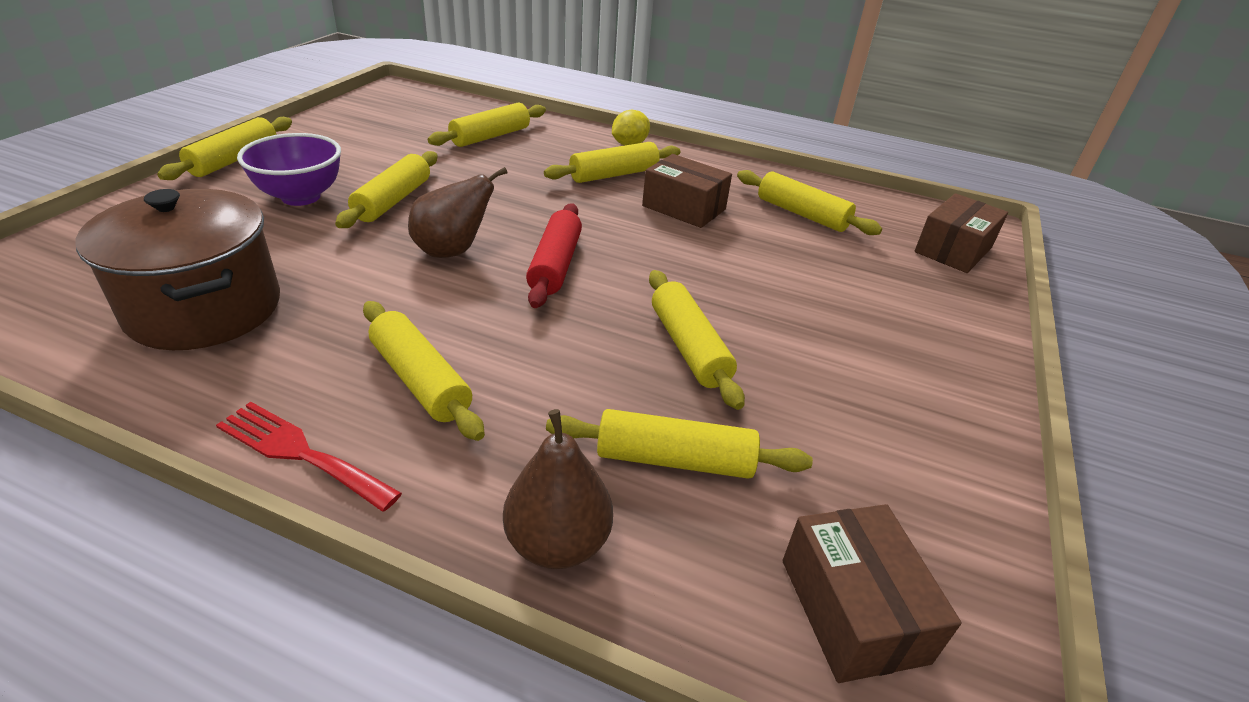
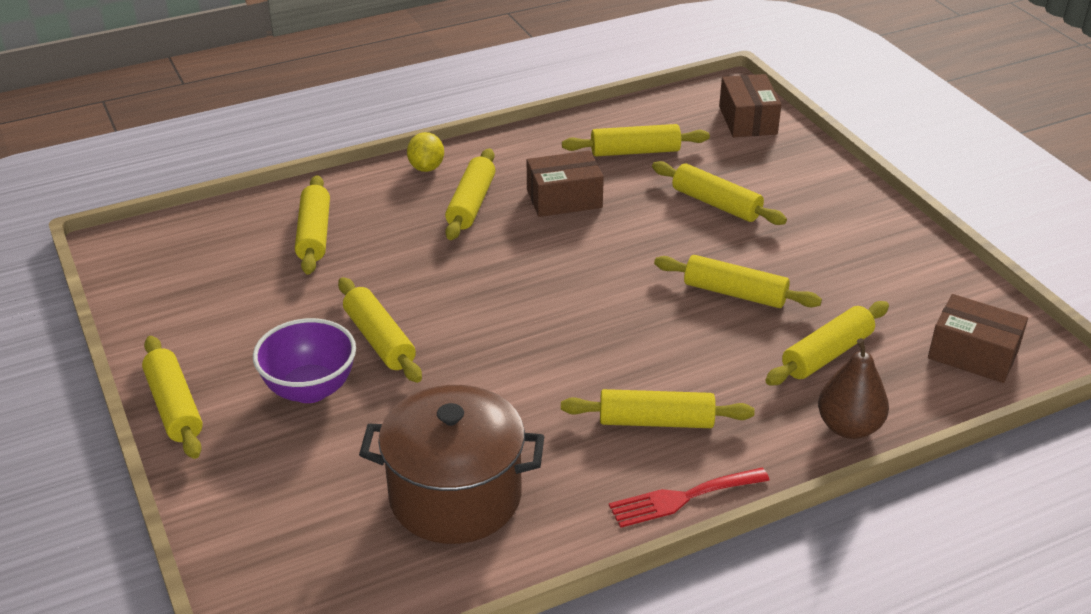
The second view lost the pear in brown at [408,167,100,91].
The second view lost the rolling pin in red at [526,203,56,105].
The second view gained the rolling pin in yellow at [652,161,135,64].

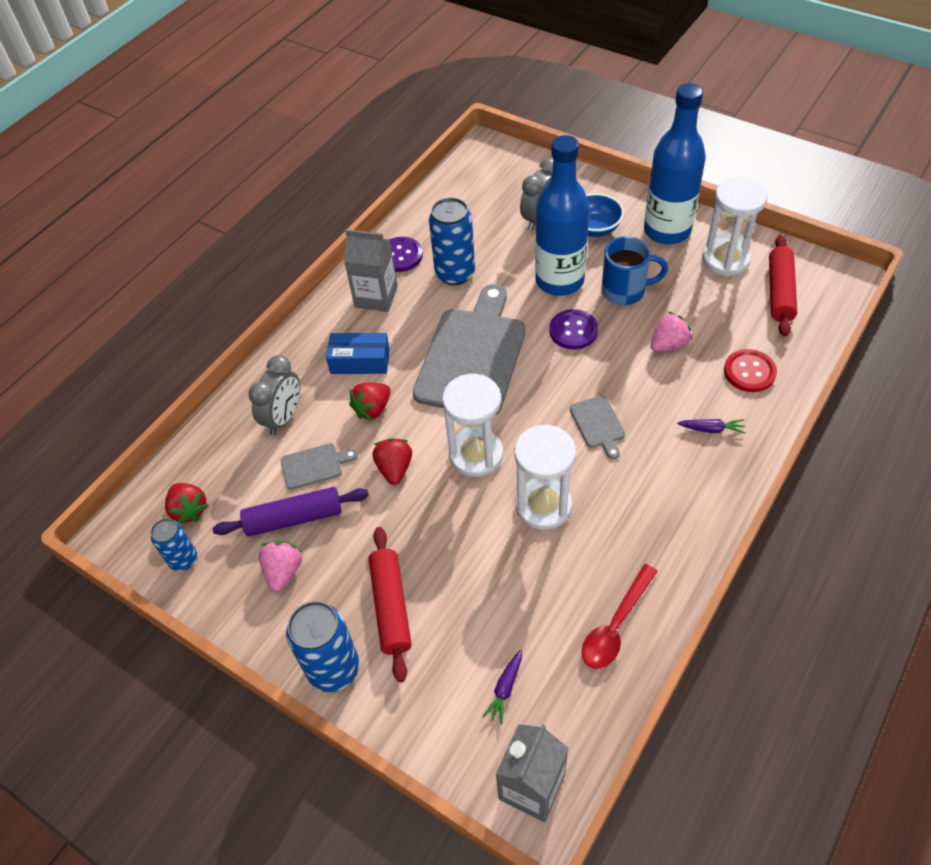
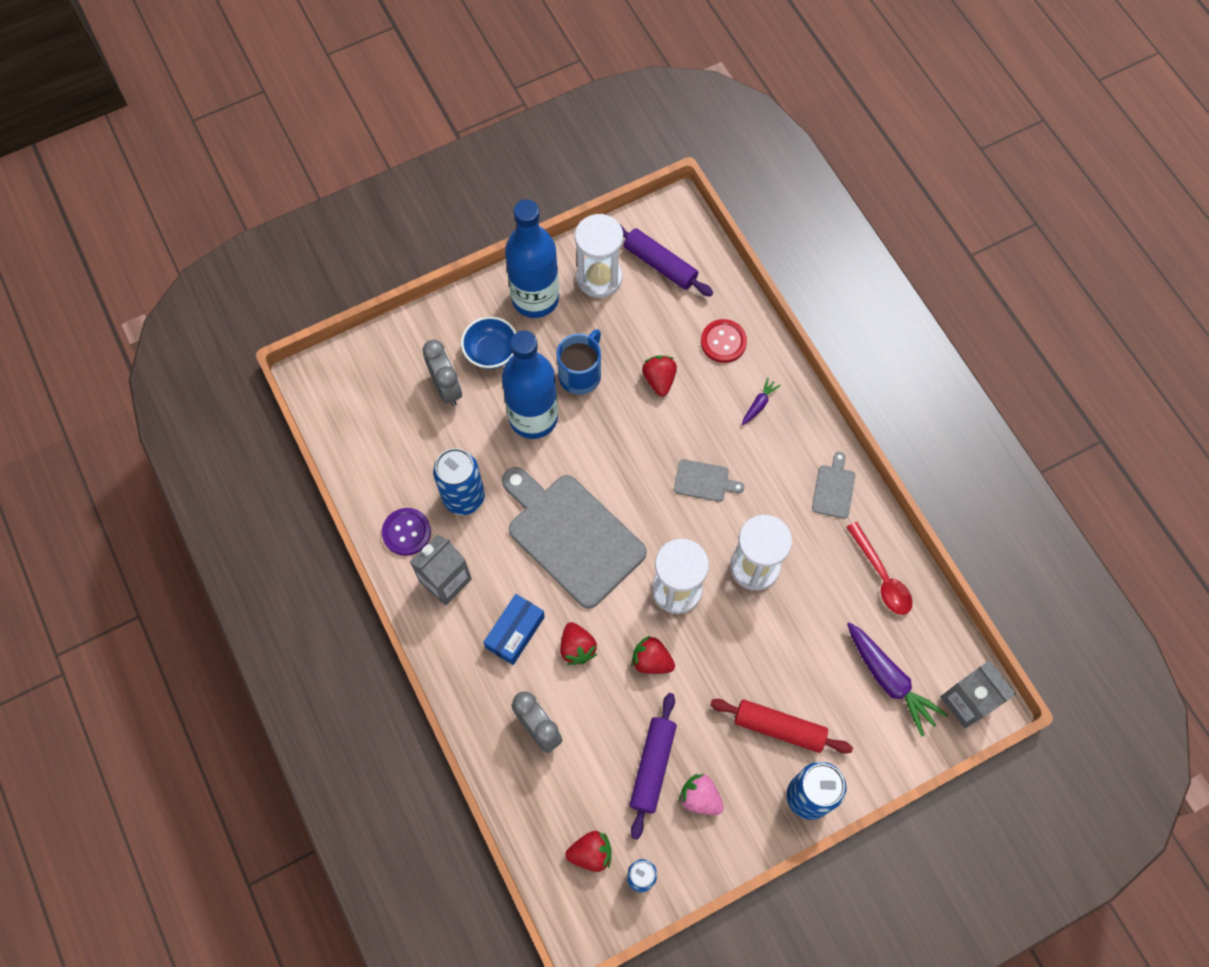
The second view lost the button in purple at [549,309,49,40].
The cutting board in grey ended up elsewhere, having gone from [281,443,77,47] to [812,452,43,67].
What was the strawberry in pink at [651,312,41,40] turned into the strawberry in red at [642,355,35,41].
What was the rolling pin in red at [769,235,28,102] turned into the rolling pin in purple at [620,225,93,72].
The size of the carrot in purple at [482,650,40,75] changed by a factor of 2.05.

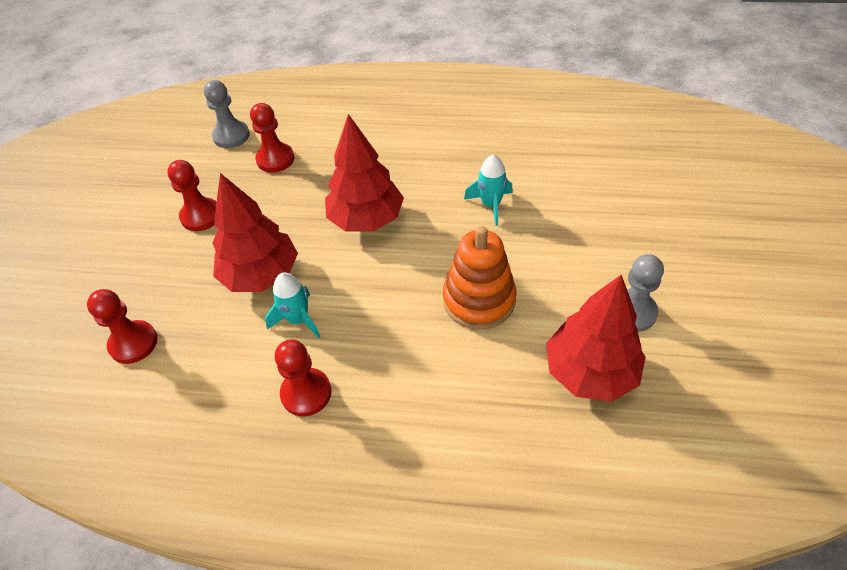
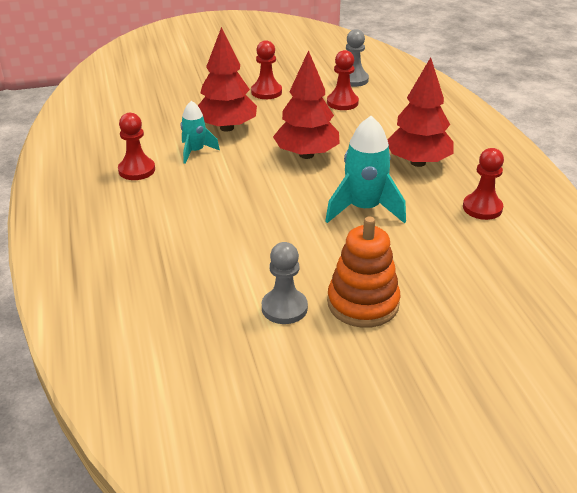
The pawn in red ended up elsewhere, having gone from [87,289,70,75] to [463,148,41,72].
The stacking toy in orange ended up elsewhere, having gone from [443,226,74,104] to [327,216,74,112].
The tree in red ended up elsewhere, having gone from [546,275,100,127] to [388,57,65,110].
The size of the rocket in turquoise at [464,154,49,72] changed by a factor of 1.66.

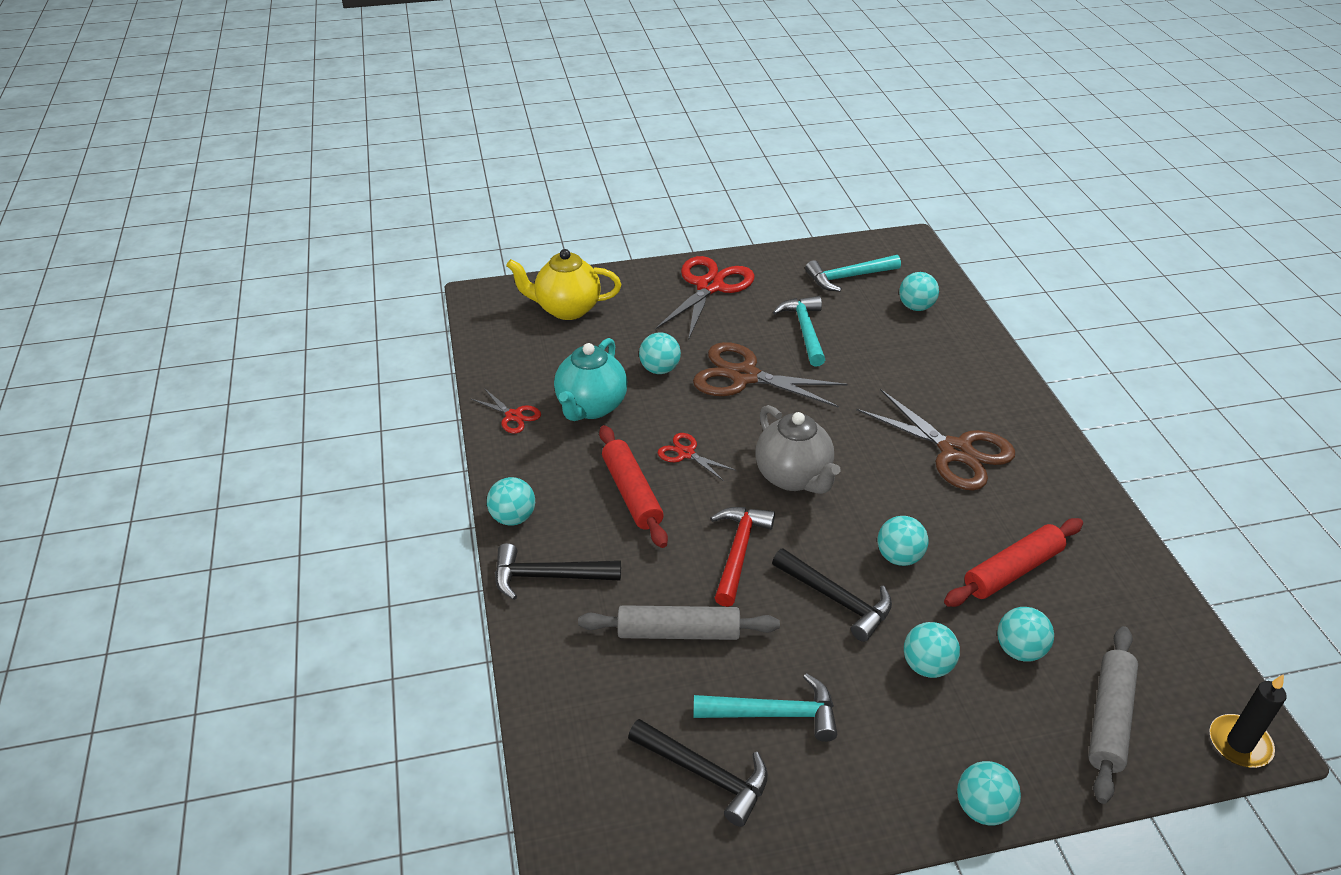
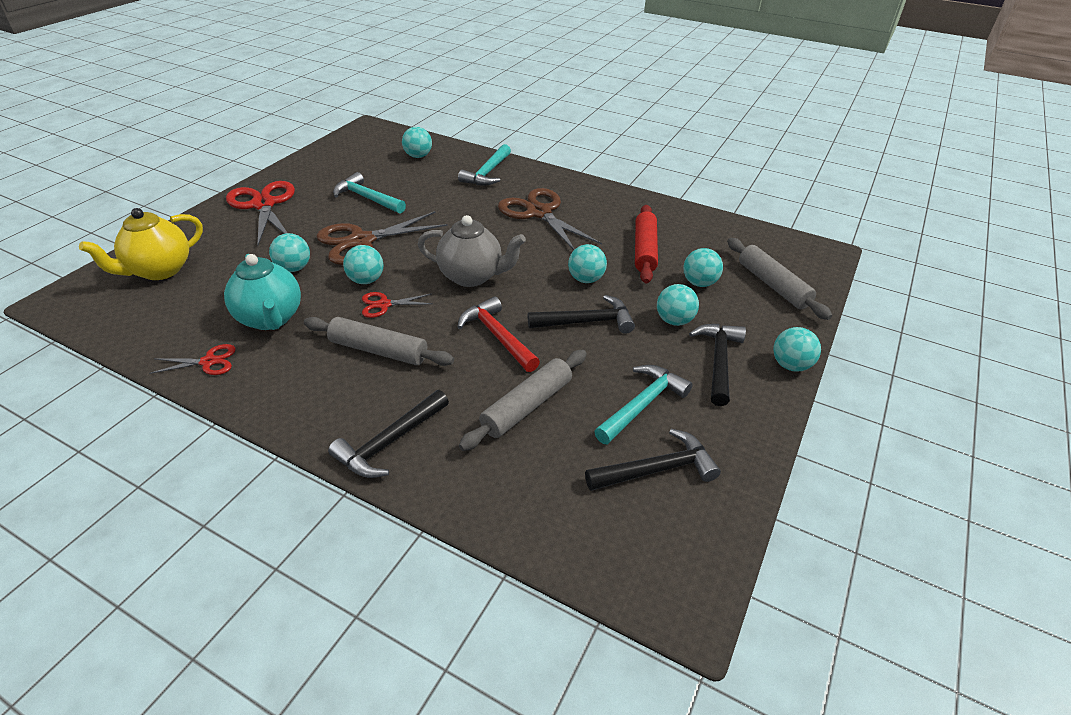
The second view lost the candle in black at [1209,674,78,94].
The second view gained the hammer in black at [689,324,57,82].
The ball in turquoise ended up elsewhere, having gone from [487,477,48,49] to [343,245,41,39].
The hammer in turquoise ended up elsewhere, having gone from [805,255,96,37] to [458,144,53,41].
What was the rolling pin in red at [599,425,69,123] turned into the rolling pin in grey at [304,317,150,49].
The scissors in brown at [856,389,159,102] ended up facing another way, 120 degrees counterclockwise from before.

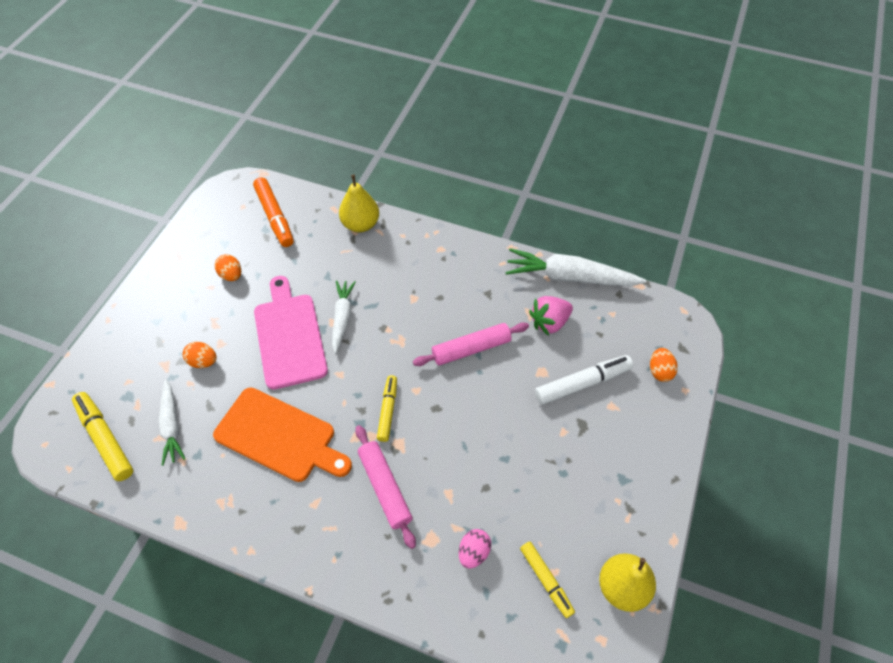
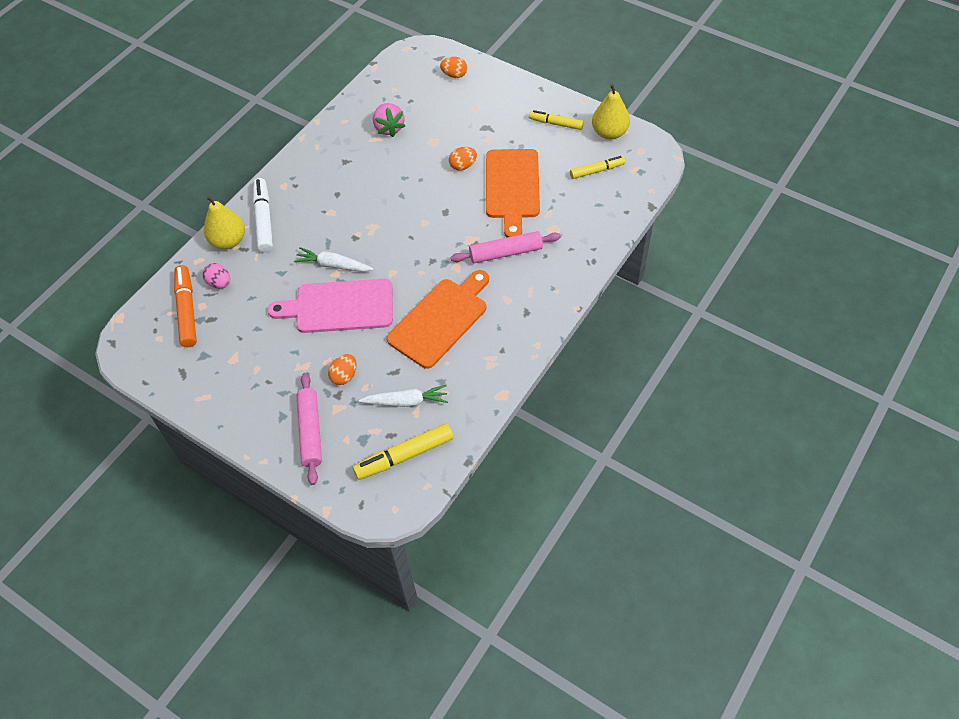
The second view lost the carrot in white at [505,248,141,38].
The second view gained the cutting board in orange at [486,149,54,88].
The egg in orange ended up elsewhere, having gone from [215,254,26,27] to [449,147,28,24].
The marker in yellow ended up elsewhere, having gone from [377,375,20,67] to [529,110,55,20].
The rolling pin in pink ended up elsewhere, having gone from [413,322,116,44] to [296,373,26,112].
The egg in pink ended up elsewhere, having gone from [459,529,32,39] to [203,263,27,25].
The marker in white ended up elsewhere, having gone from [535,355,98,50] to [253,178,20,75].
The marker in orange at [253,177,41,70] ended up facing another way, 90 degrees counterclockwise from before.

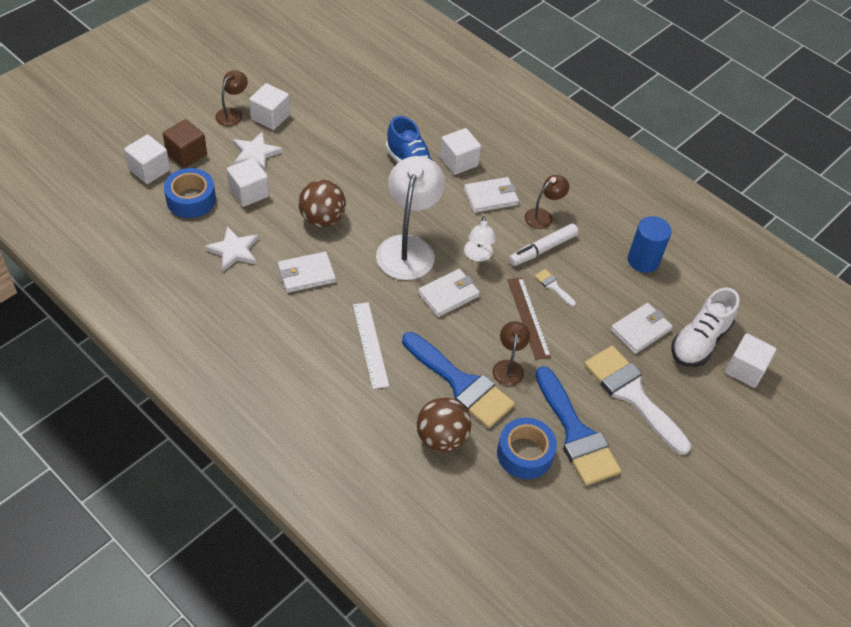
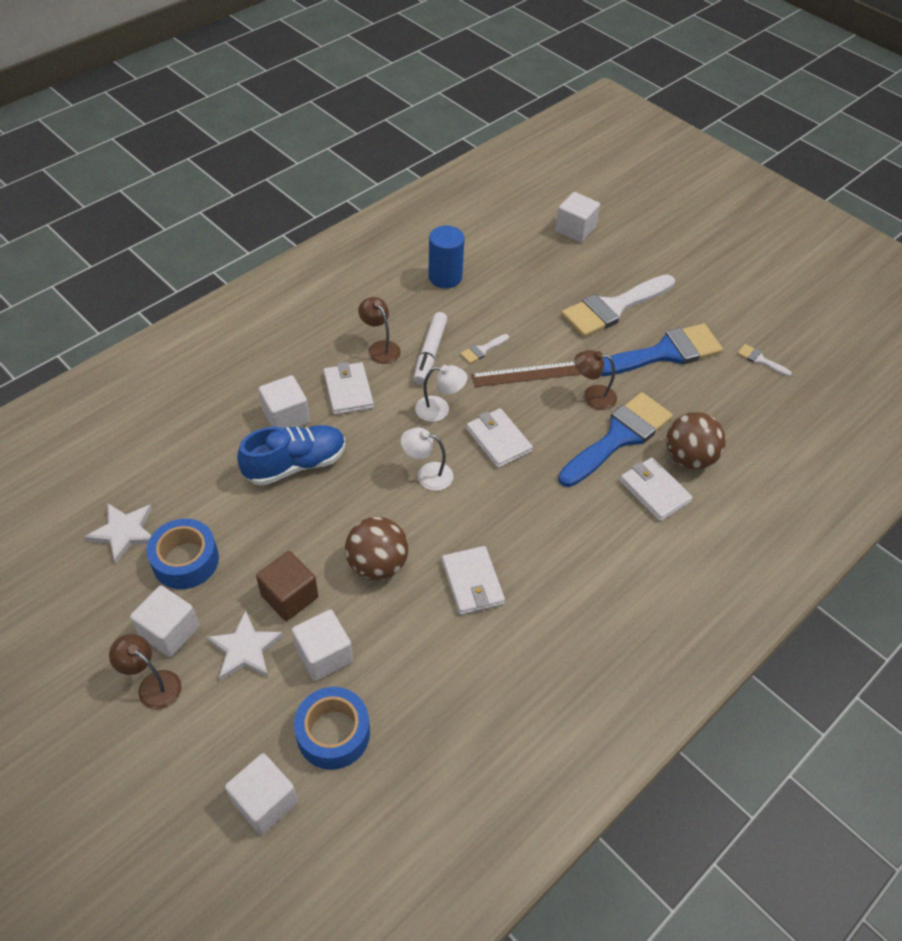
The second view lost the ruler in white at [353,302,36,87].
The second view lost the shoe in white at [671,288,69,79].
The second view gained the brush in white at [737,344,55,33].
The cube in brown ended up elsewhere, having gone from [163,119,44,49] to [256,551,62,70].
The star in white ended up elsewhere, having gone from [204,226,55,46] to [84,503,68,61].
The tape in blue ended up elsewhere, having gone from [497,418,60,61] to [147,519,72,70].
The wallet in white ended up elsewhere, having gone from [610,303,63,51] to [620,457,73,64].
The marker in white at [509,223,70,43] ended up facing another way, 45 degrees clockwise from before.
The size of the lamp in white at [376,156,69,124] changed by a factor of 0.50.

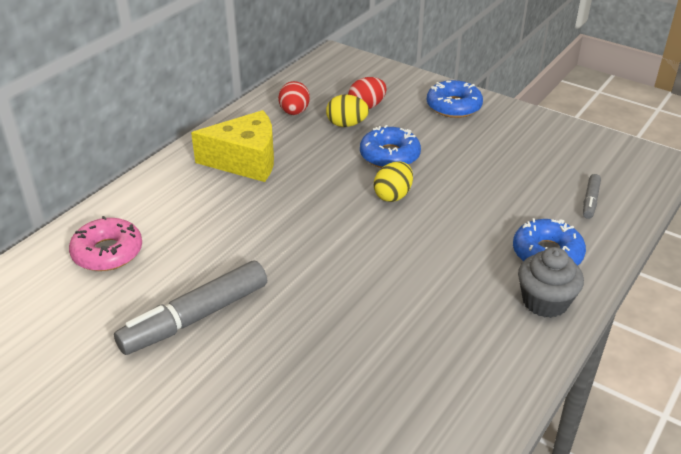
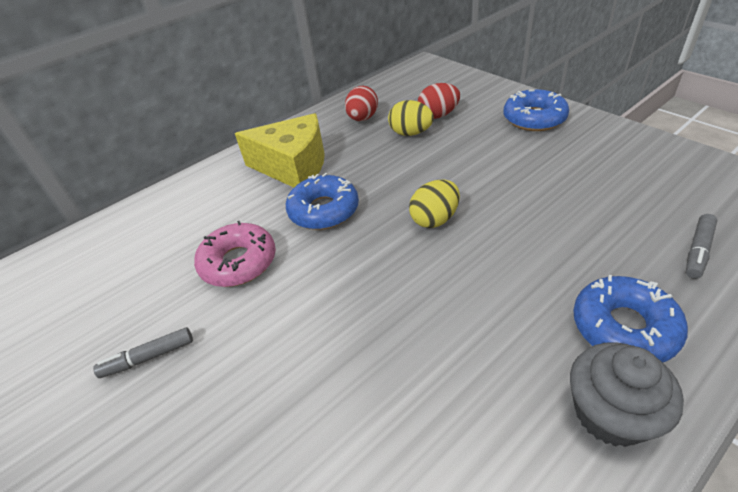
The donut in pink ended up elsewhere, having gone from [69,216,73,55] to [194,221,82,66].
The donut in blue ended up elsewhere, having gone from [360,125,61,43] to [286,173,73,57].
The size of the marker in grey at [114,261,153,94] changed by a factor of 0.47.

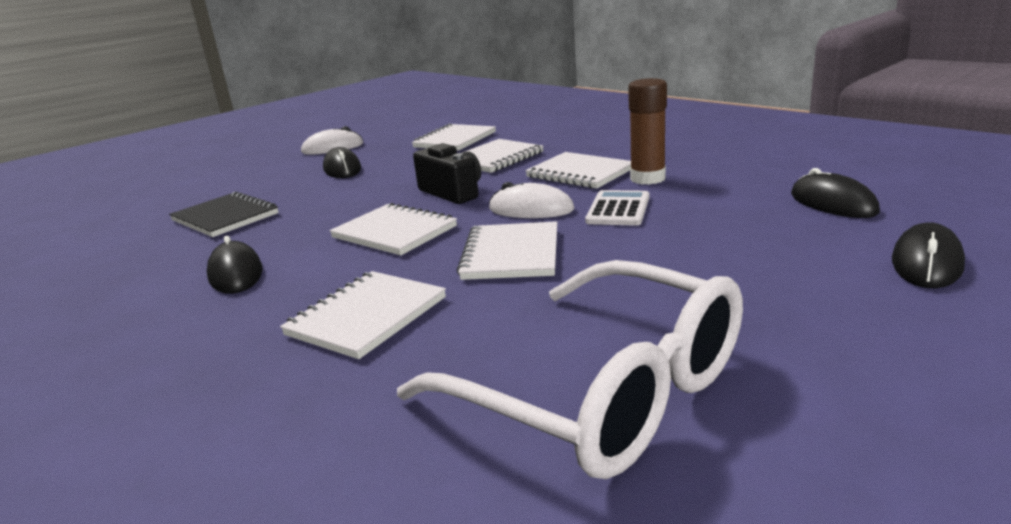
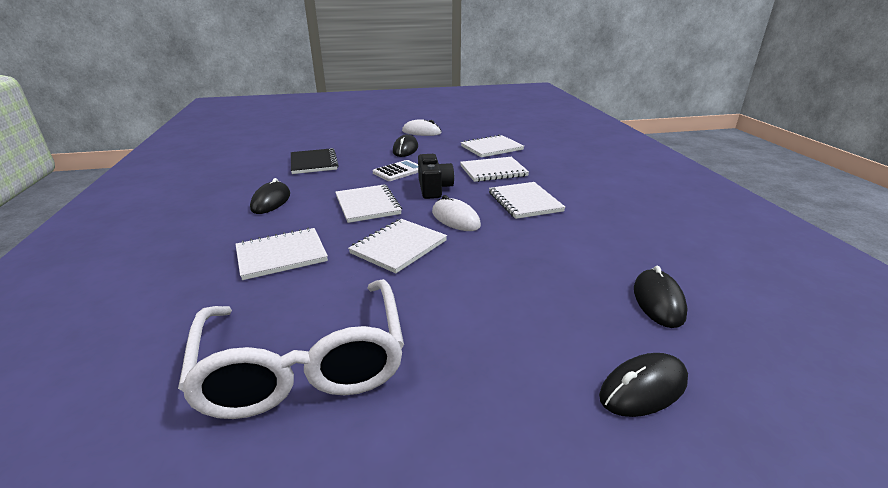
The second view lost the glue stick in brown at [628,78,39,107].
The calculator in white ended up elsewhere, having gone from [585,190,64,36] to [373,160,45,21].

